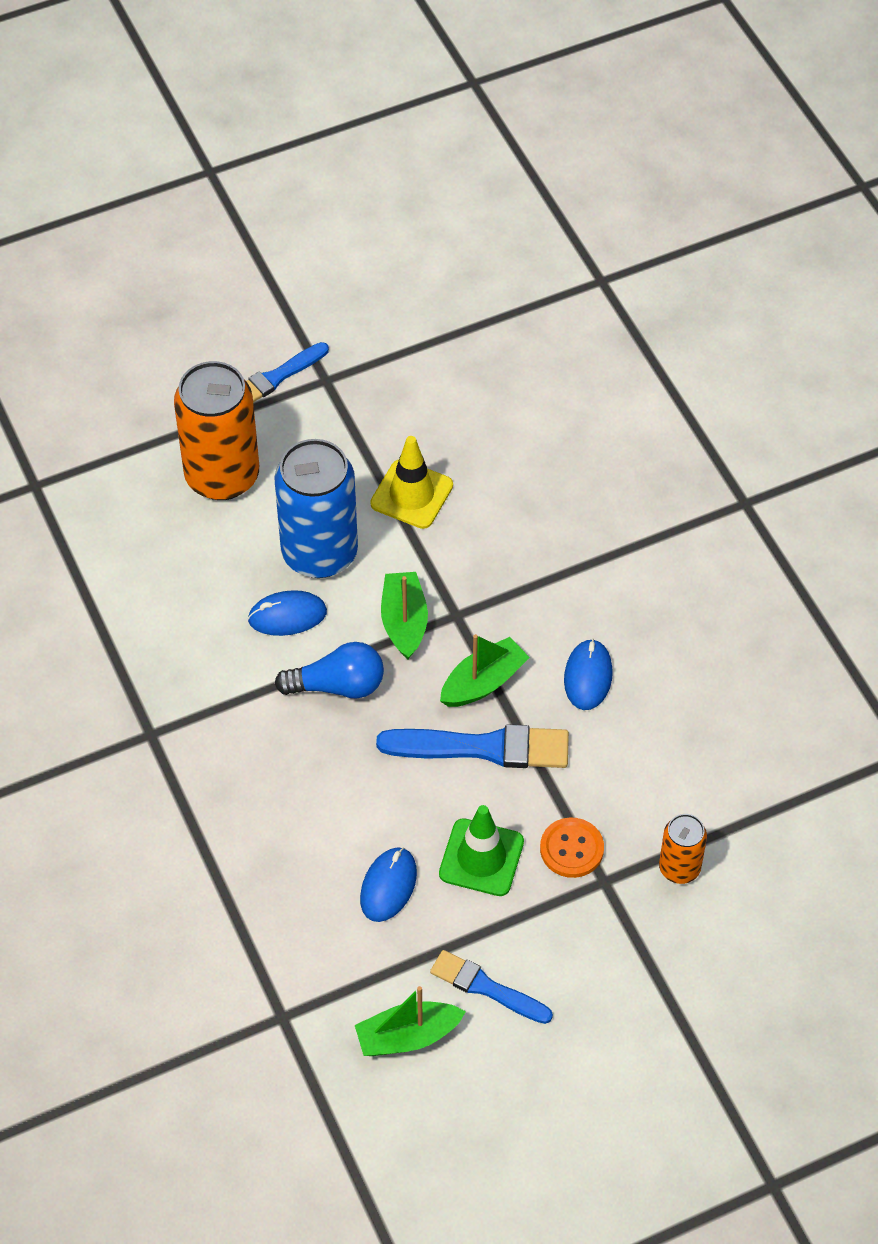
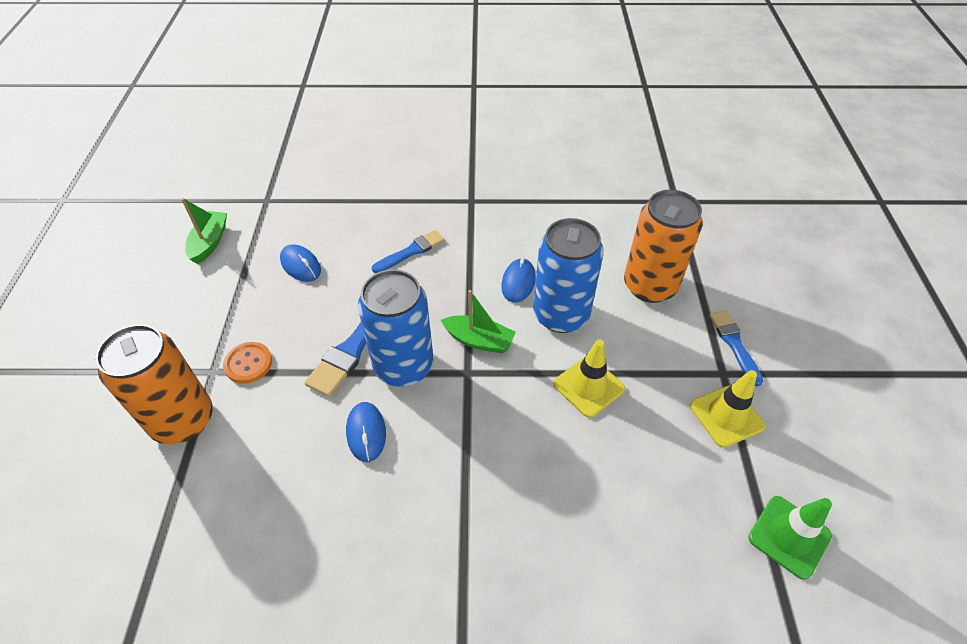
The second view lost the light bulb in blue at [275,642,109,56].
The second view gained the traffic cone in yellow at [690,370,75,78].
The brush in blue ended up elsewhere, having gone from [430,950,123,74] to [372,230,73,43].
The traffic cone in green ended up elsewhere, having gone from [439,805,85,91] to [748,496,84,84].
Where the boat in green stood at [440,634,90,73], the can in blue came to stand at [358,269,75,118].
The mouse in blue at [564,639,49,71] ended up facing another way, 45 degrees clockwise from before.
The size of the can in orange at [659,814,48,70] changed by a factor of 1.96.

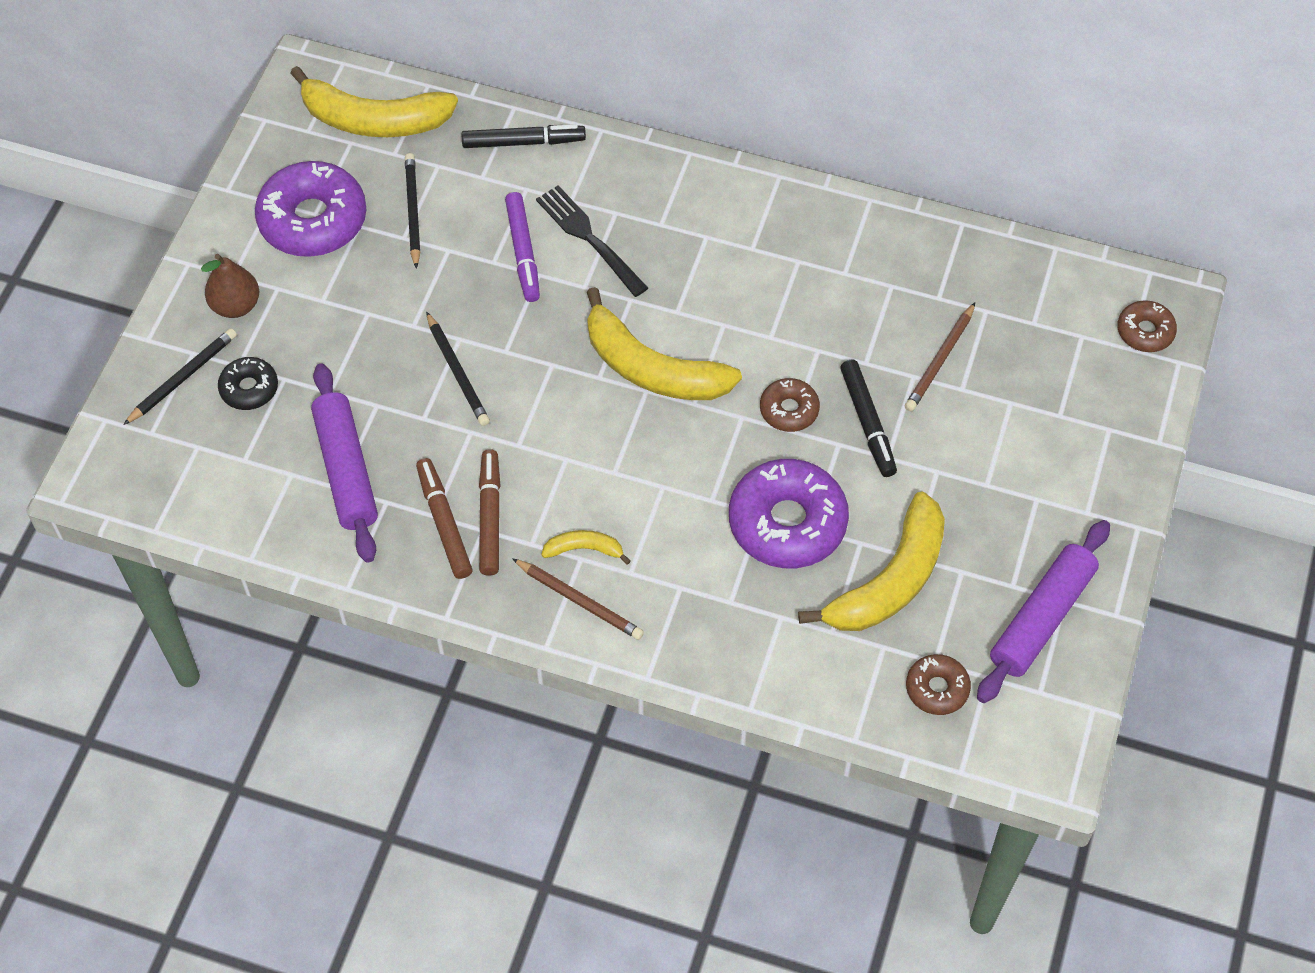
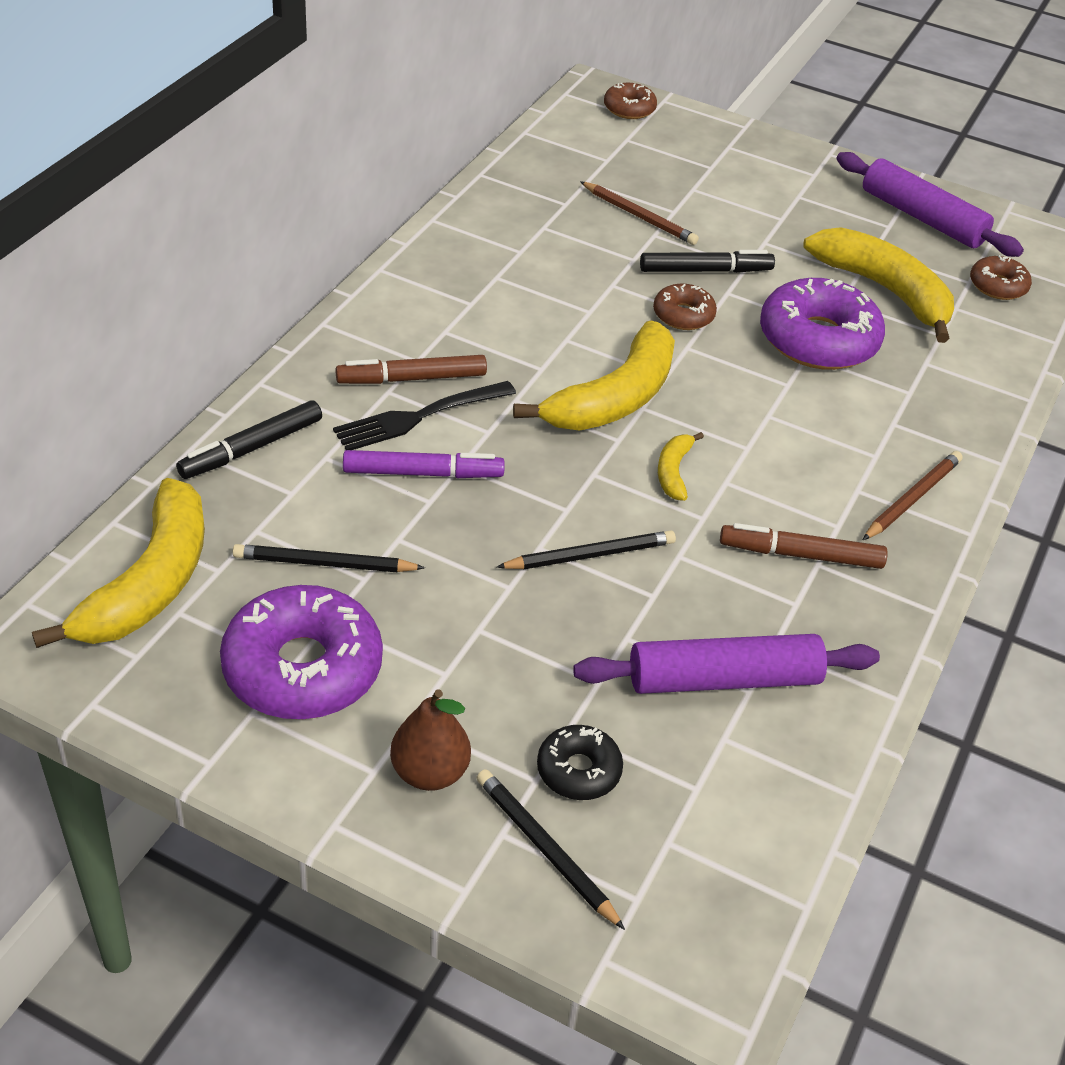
The marker in brown ended up elsewhere, having gone from [416,458,57,121] to [336,355,151,29].
The banana in yellow ended up elsewhere, having gone from [541,530,90,35] to [658,432,46,69].
The marker in black at [462,124,124,24] ended up facing another way, 135 degrees counterclockwise from before.

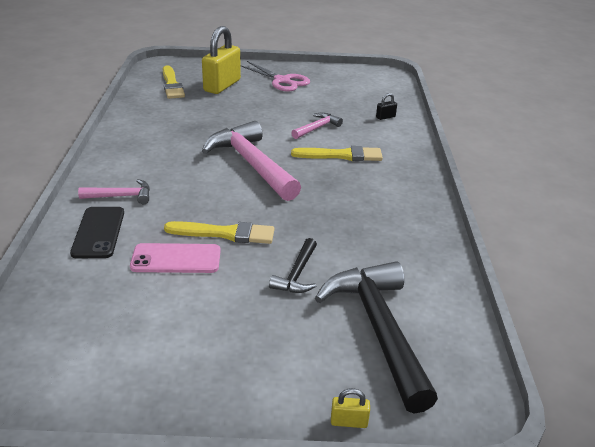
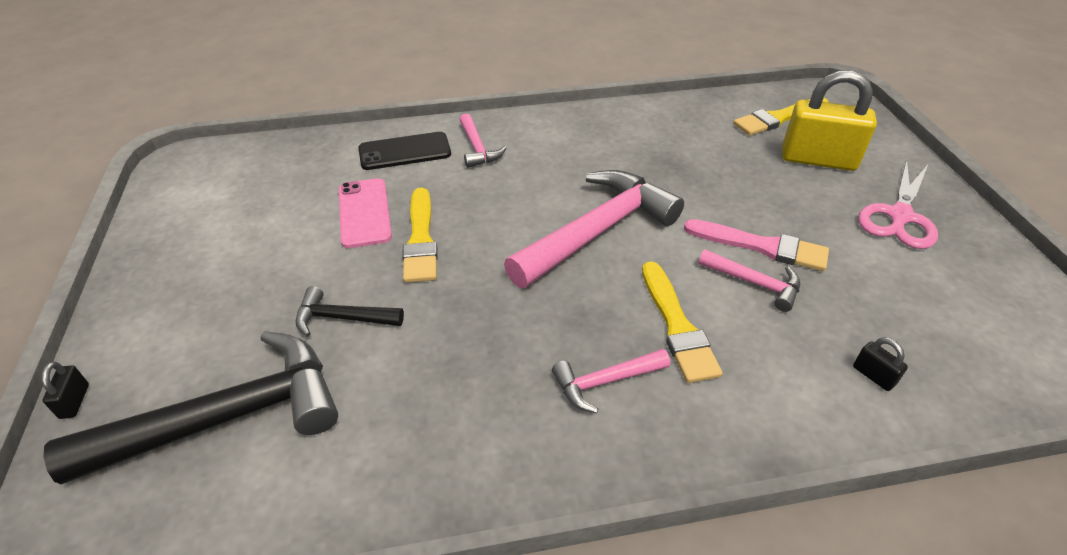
The second view gained the hammer in pink at [552,349,118,65].
The second view gained the brush in pink at [684,219,145,52].
What was the padlock in yellow at [331,388,39,40] turned into the padlock in black at [41,362,48,57].

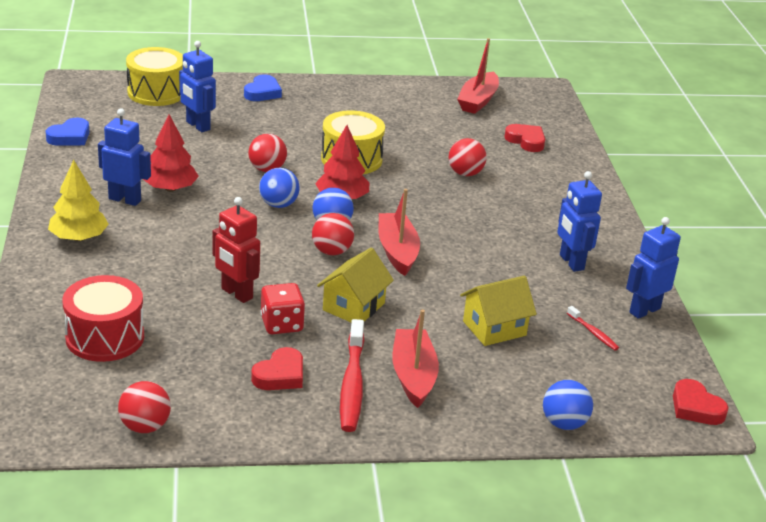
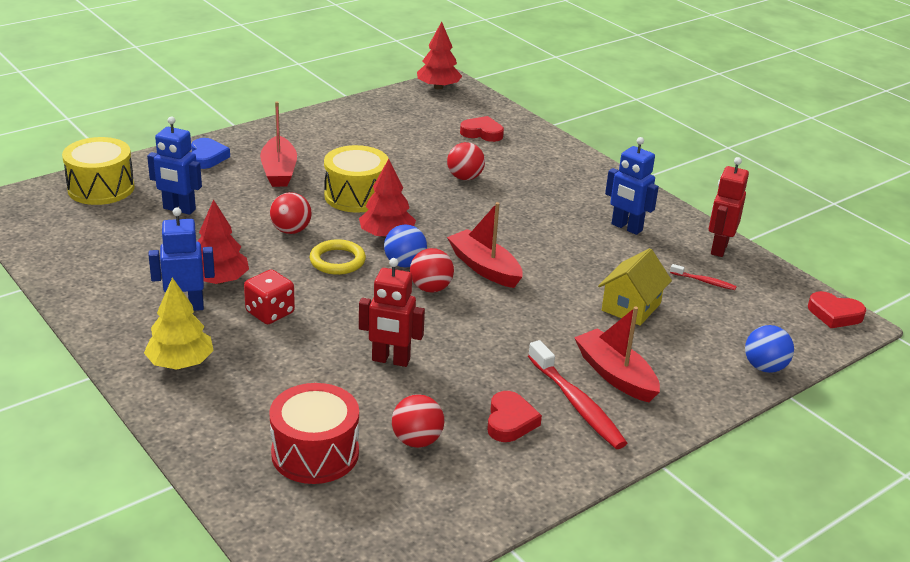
The second view lost the heart in blue at [46,118,44,28].
The second view lost the house in yellow at [317,248,77,74].
The second view gained the tree in red at [417,22,45,67].
The ball in red ended up elsewhere, having gone from [118,381,53,52] to [392,394,52,54].
The dice in red ended up elsewhere, having gone from [260,283,45,51] to [244,270,51,54].
The boat in red ended up elsewhere, having gone from [457,38,42,76] to [260,101,37,86].
Where the ball in blue stood at [259,168,40,40], the ring in yellow came to stand at [309,239,57,36].
What was the robot in blue at [626,217,55,102] turned into the robot in red at [709,157,40,100].

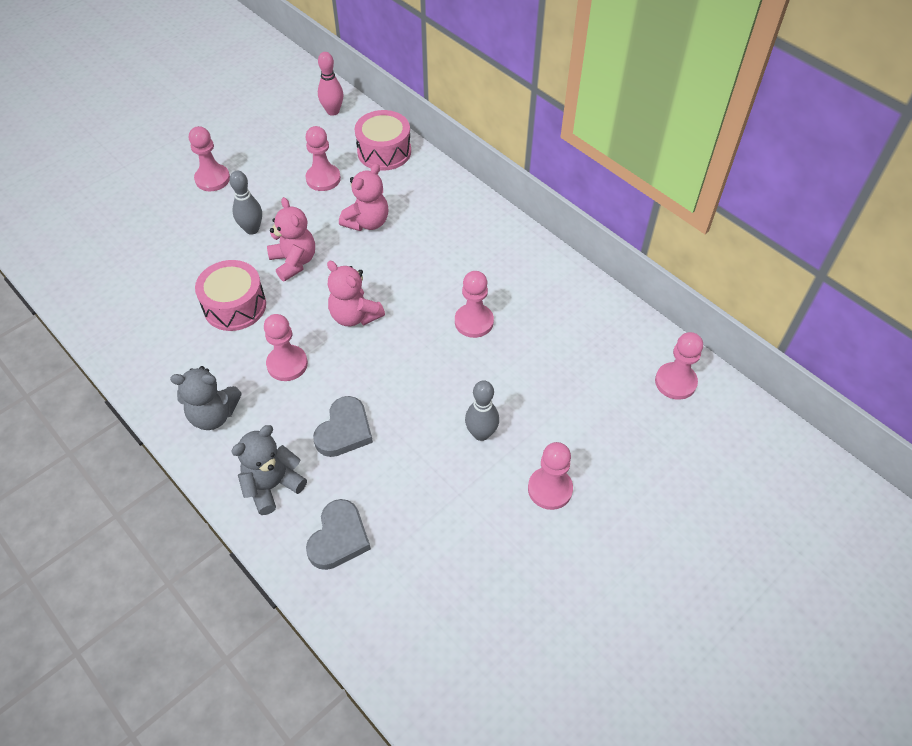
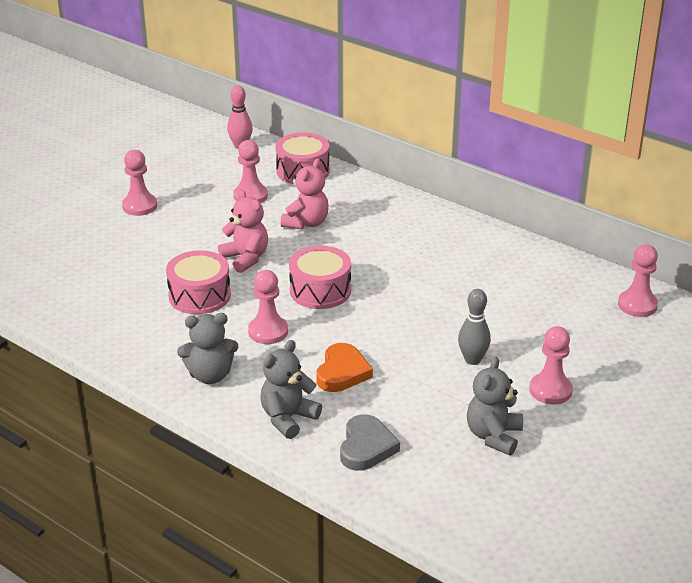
The second view lost the bowling pin in grey at [229,171,33,64].
The second view lost the pawn in pink at [455,271,39,67].
The second view gained the teddy bear in grey at [467,357,56,98].
Where the teddy bear in pink stood at [327,261,58,65], the drum in pink came to stand at [289,246,62,63].
What was the heart in grey at [313,396,60,61] turned into the heart in orange at [316,343,57,49].

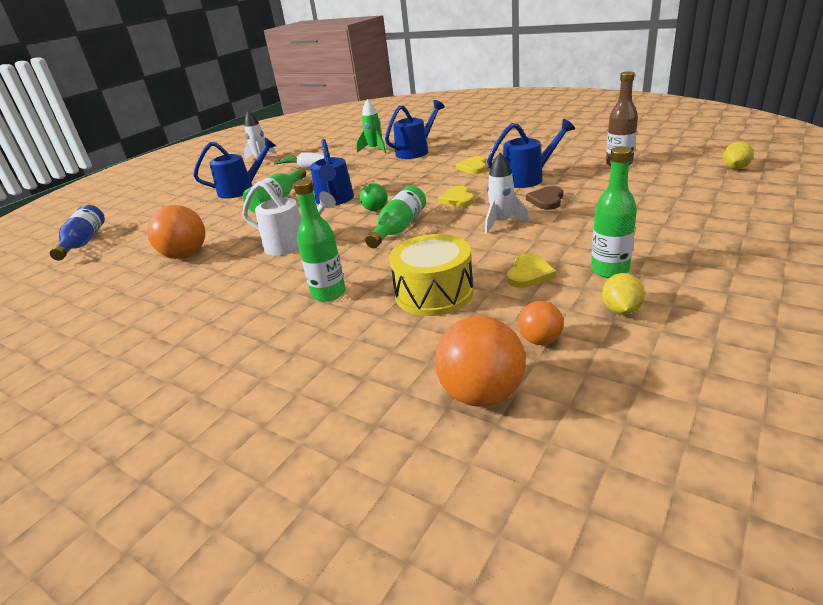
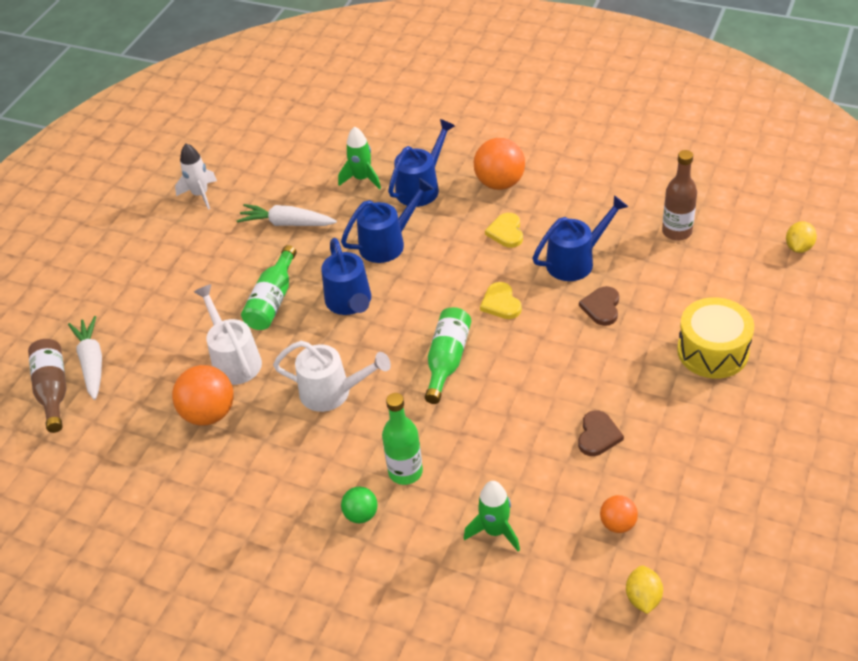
The second view lost the rocket in white at [485,153,45,81].
The second view lost the bottle in green at [591,146,46,132].
The second view gained the carrot in white at [68,316,34,84].
The second view gained the watering can in white at [194,284,68,101].
The second view gained the rocket in green at [464,481,56,71].
The watering can in blue ended up elsewhere, having gone from [193,137,83,62] to [341,178,93,85].
The ball in green ended up elsewhere, having gone from [360,183,27,28] to [341,487,37,36].
The drum in yellow ended up elsewhere, having gone from [389,234,85,82] to [677,297,77,81].
The ball in orange ended up elsewhere, having gone from [435,316,91,91] to [474,138,51,52].
The lemon in yellow ended up elsewhere, having gone from [602,273,43,42] to [626,566,37,48].
What was the bottle in blue at [50,205,55,55] turned into the bottle in brown at [28,339,39,94].
What was the heart in yellow at [507,254,49,34] turned into the heart in brown at [578,410,46,46].

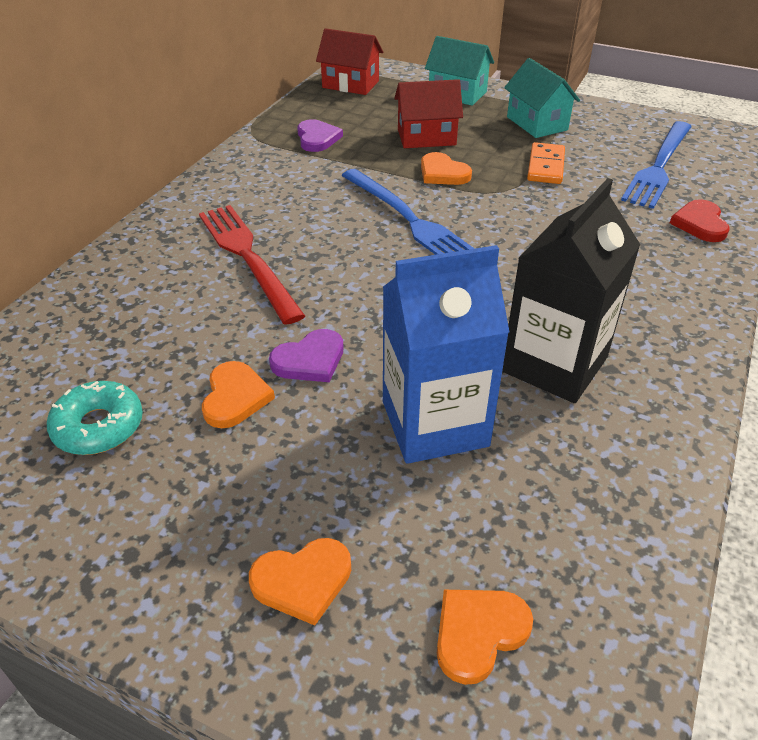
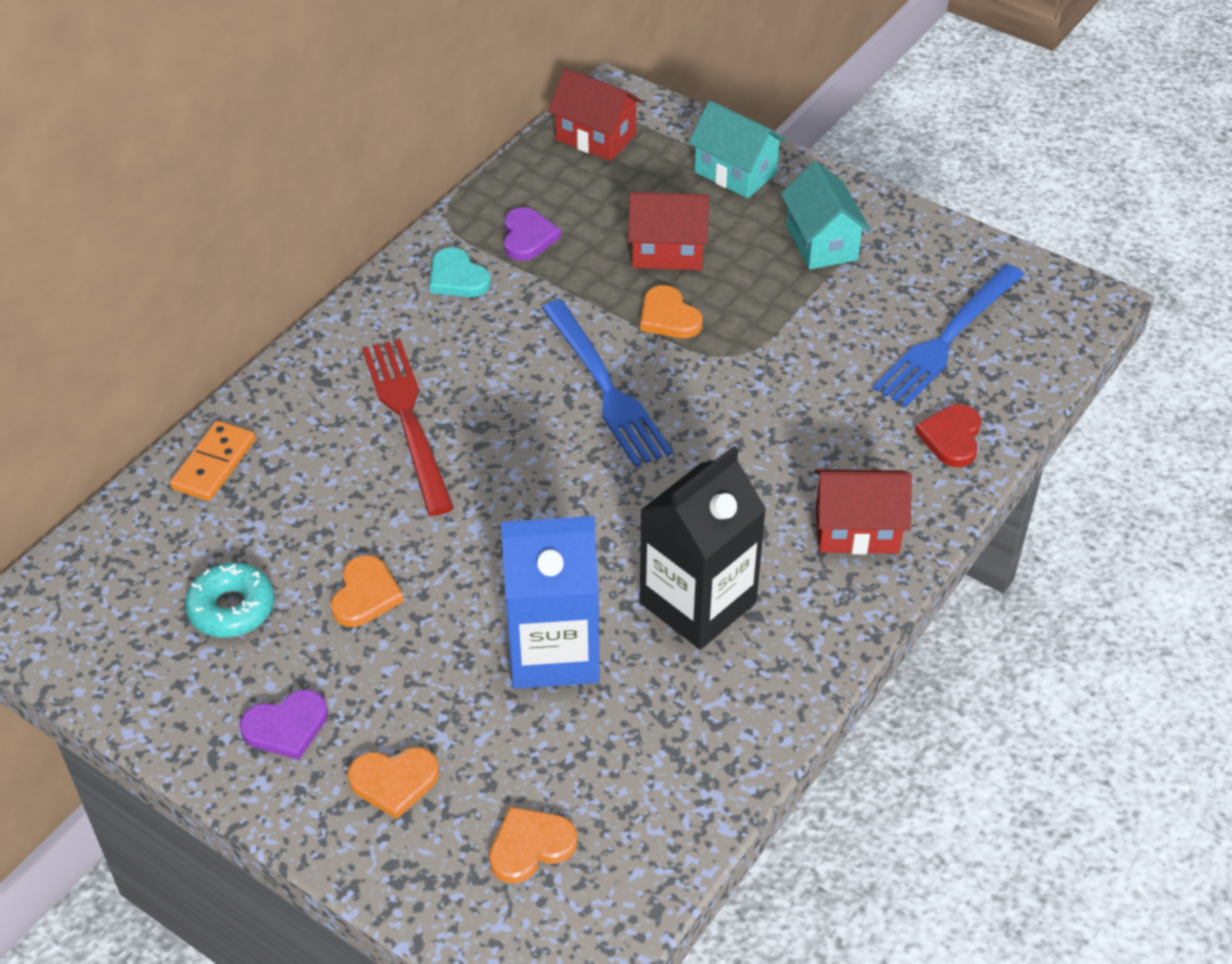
The second view gained the heart in turquoise at [430,247,61,50].
The second view gained the house in red at [814,469,98,85].
The heart in purple ended up elsewhere, having gone from [269,329,74,53] to [240,689,88,71].
The domino in orange ended up elsewhere, having gone from [527,142,38,42] to [170,421,85,80].

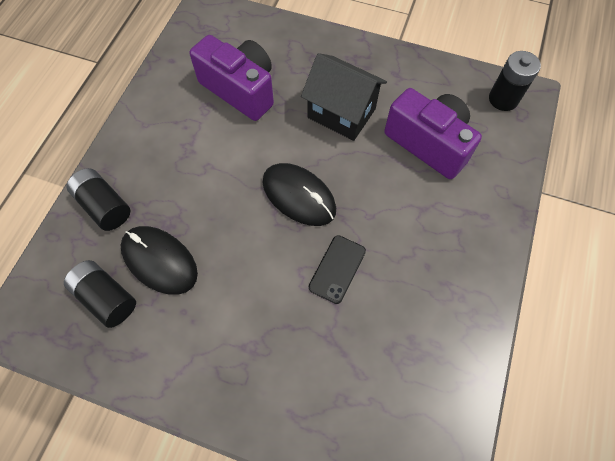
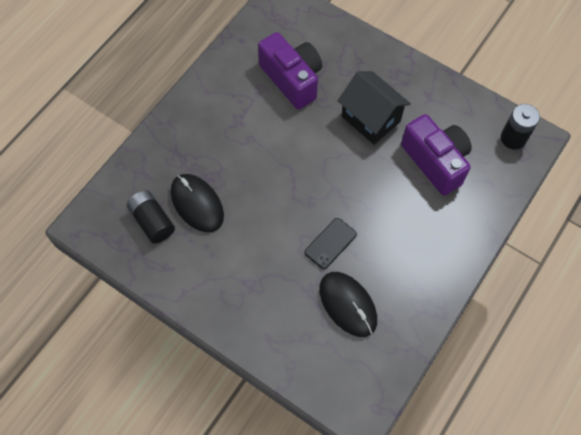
The second view lost the battery in black at [67,168,63,63].
The mouse in black ended up elsewhere, having gone from [262,163,74,63] to [319,272,58,65].

